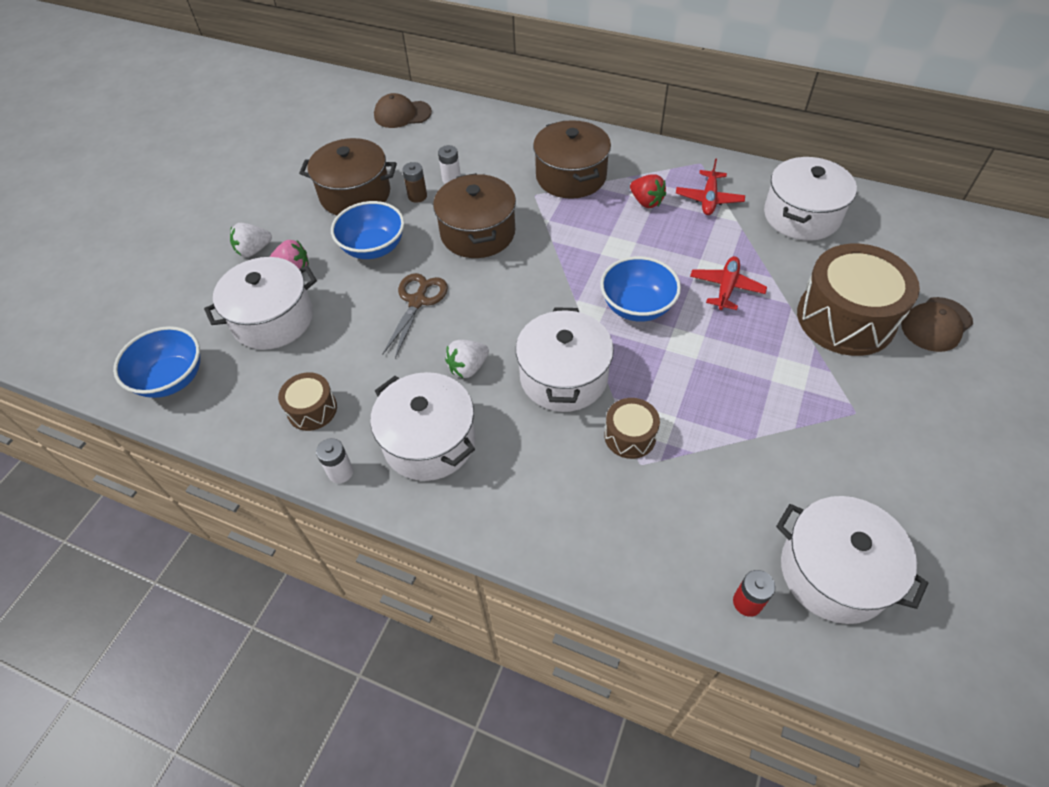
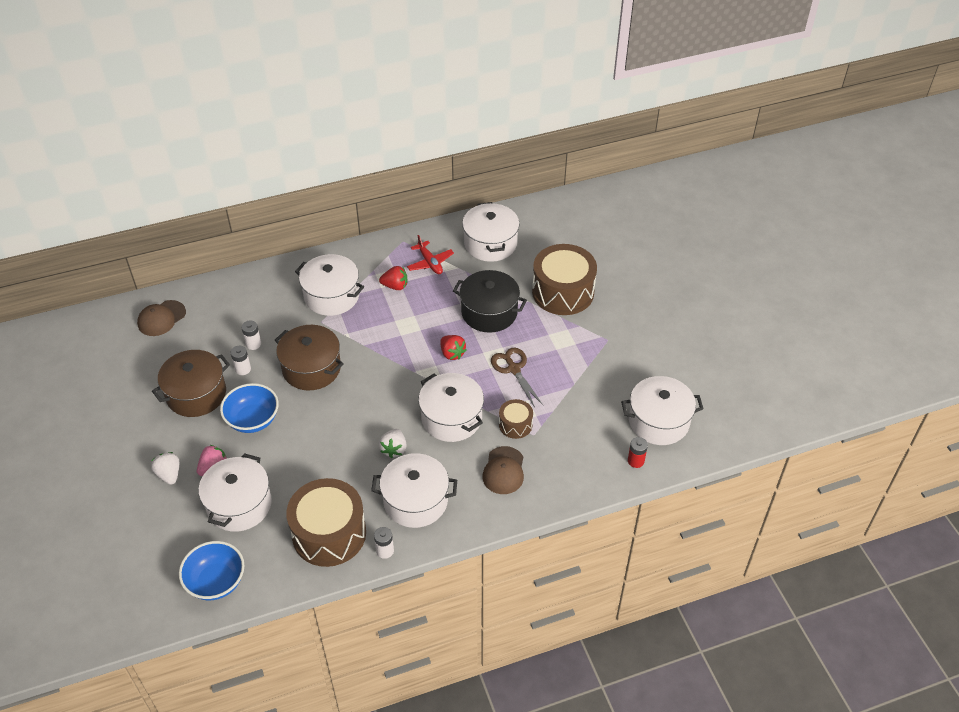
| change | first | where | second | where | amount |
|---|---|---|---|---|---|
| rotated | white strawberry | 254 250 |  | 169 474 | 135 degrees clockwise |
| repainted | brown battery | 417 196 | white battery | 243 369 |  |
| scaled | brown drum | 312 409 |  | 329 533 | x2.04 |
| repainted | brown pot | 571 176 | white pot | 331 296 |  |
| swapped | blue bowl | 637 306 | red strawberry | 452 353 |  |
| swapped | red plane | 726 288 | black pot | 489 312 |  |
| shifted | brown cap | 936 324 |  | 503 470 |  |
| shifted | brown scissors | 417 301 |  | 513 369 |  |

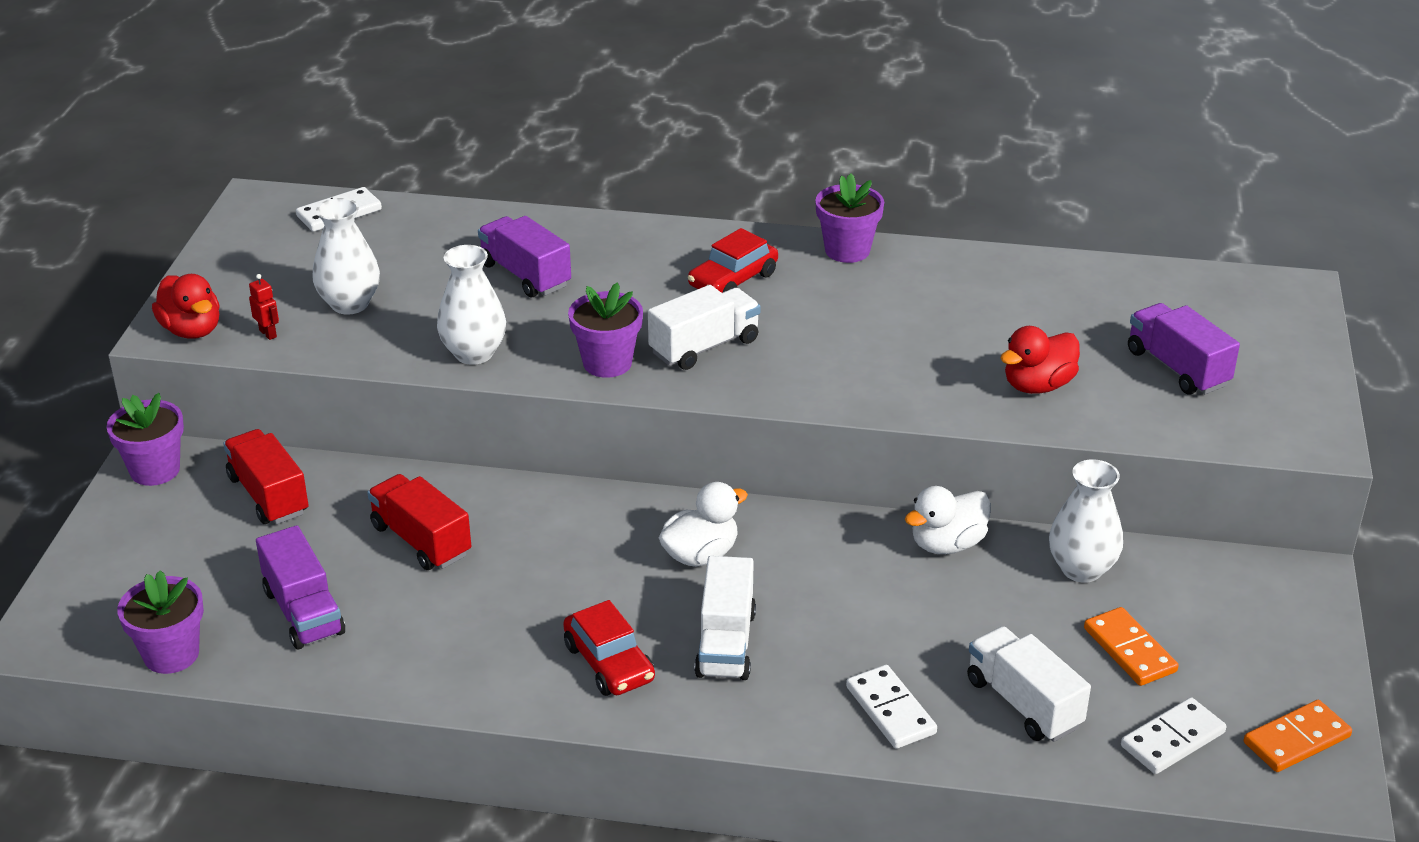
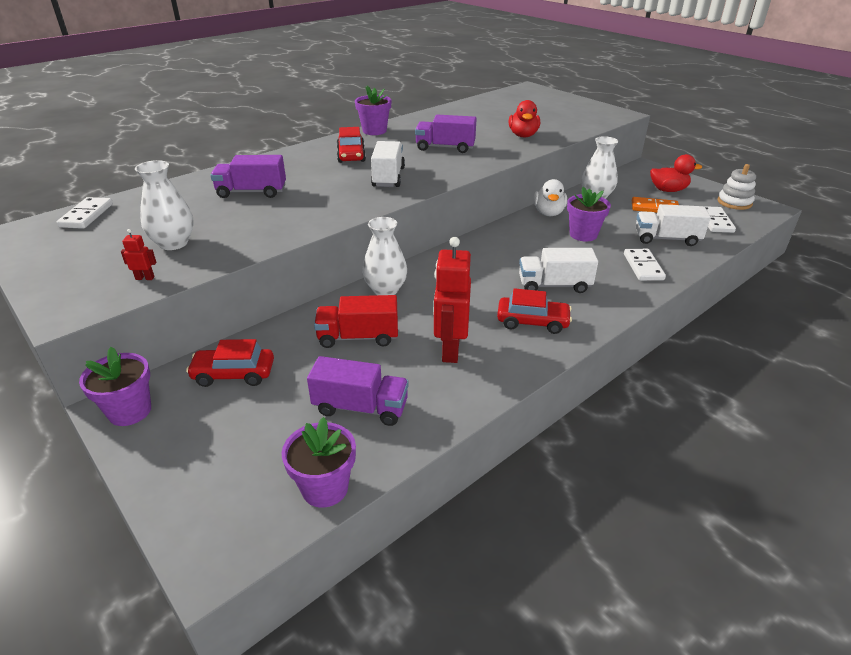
| change | first | where | second | where | amount |
|---|---|---|---|---|---|
| swapped | red truck | 268 495 | red car | 234 374 |  |
| shifted | white vase | 474 353 |  | 385 290 |  |
| shifted | purple truck | 1177 368 |  | 445 148 |  |
| new |  |  | red robot | 450 350 |  |
| rotated | white truck | 726 643 |  | 554 285 | 135 degrees clockwise |
| shifted | purple flower pot | 607 363 |  | 583 234 |  |
| rotated | white domino | 891 710 |  | 643 267 | 75 degrees clockwise |
| shifted | red duck | 192 330 |  | 668 190 |  |
| swapped | orange domino | 1296 740 | white stacking toy | 734 202 |  |
| gone | white duck | 700 555 |  |  |  |

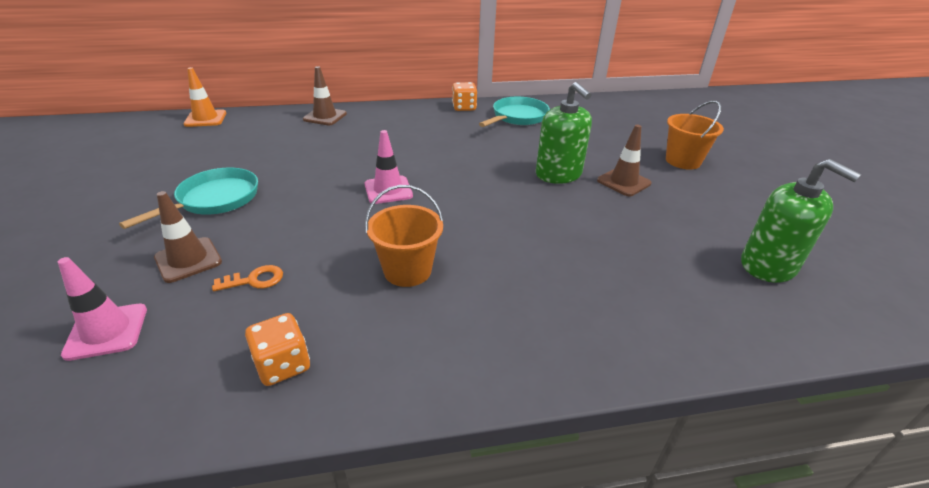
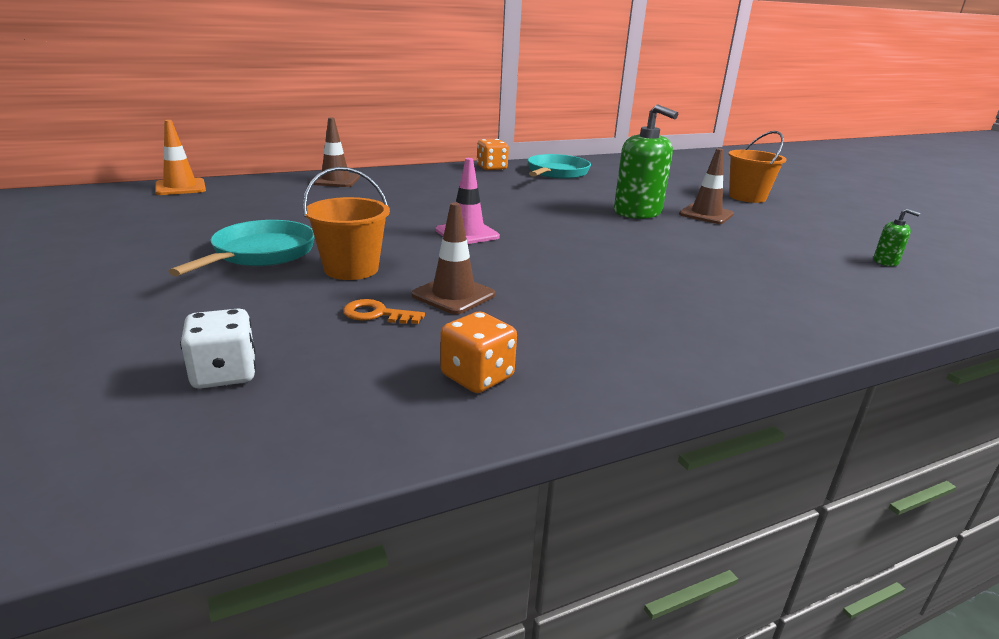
| change | first | where | second | where | amount |
|---|---|---|---|---|---|
| swapped | pink traffic cone | 107 331 | white dice | 224 374 |  |
| shifted | orange bucket | 407 270 |  | 351 269 |  |
| rotated | orange key | 254 280 |  | 377 314 | 135 degrees counterclockwise |
| shifted | brown traffic cone | 188 260 |  | 453 295 |  |
| scaled | green soap dispenser | 768 266 |  | 885 261 | x0.46 |

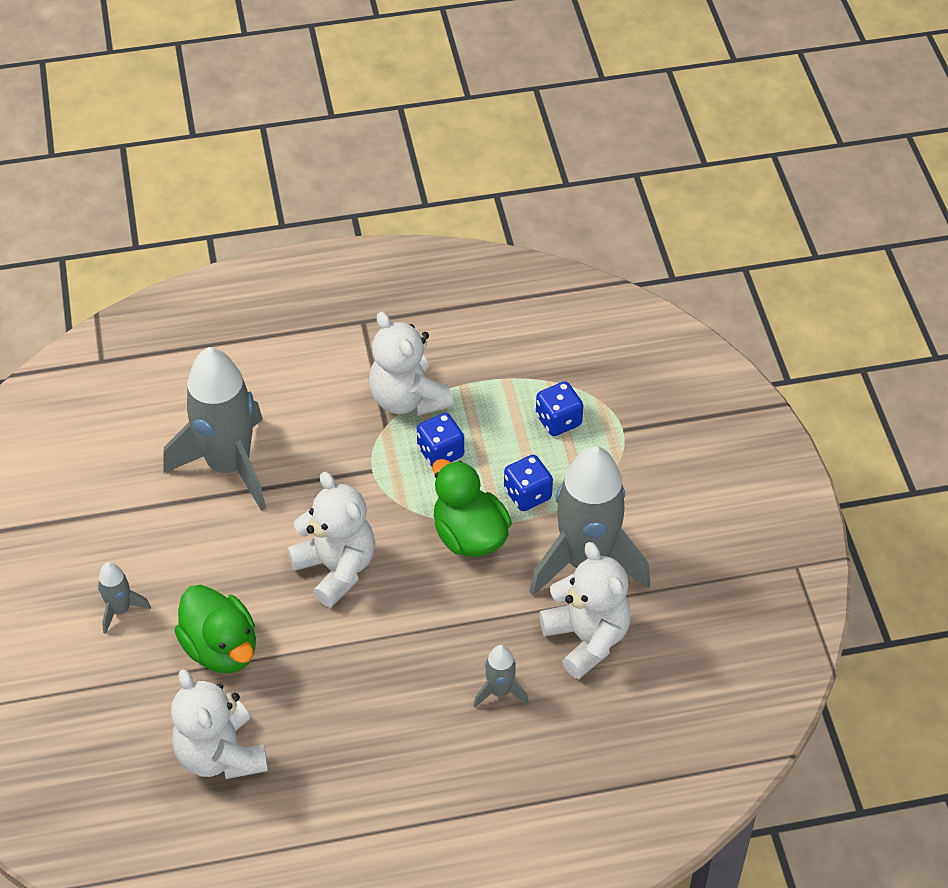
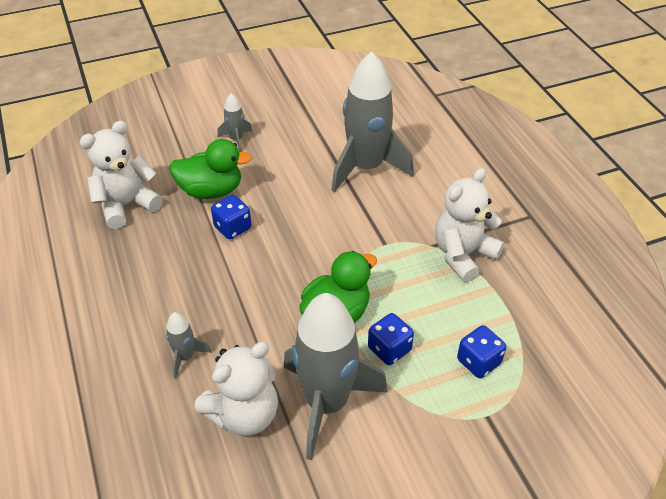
| change | first | where | second | where | amount |
|---|---|---|---|---|---|
| rotated | green duck | 221 648 |  | 211 190 | 135 degrees counterclockwise |
| shifted | blue dice | 440 452 |  | 232 227 |  |
| gone | white teddy bear | 336 568 |  |  |  |

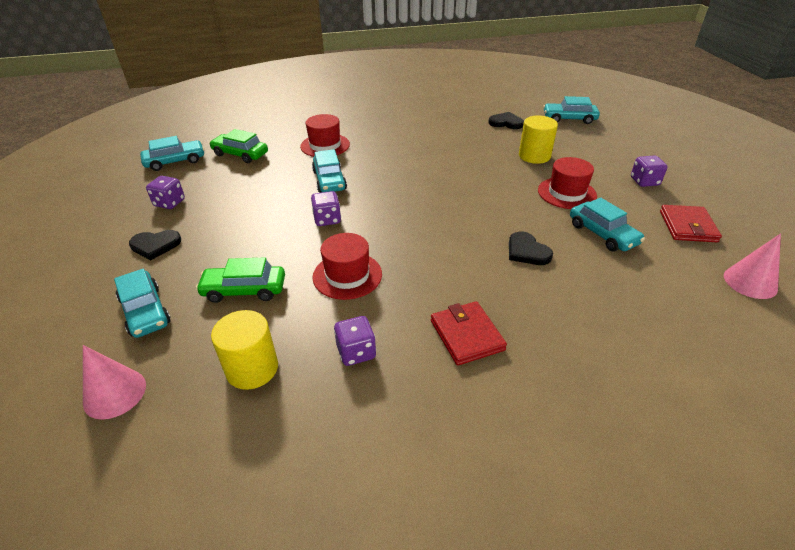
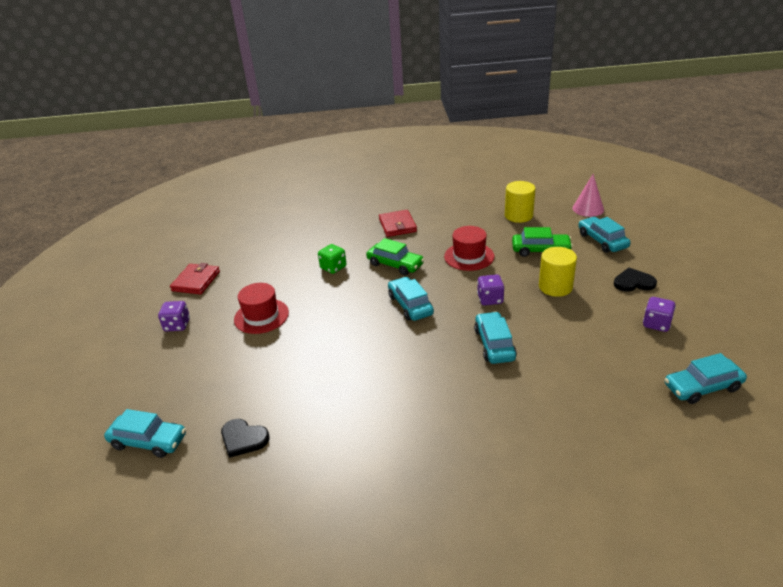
| change | first | where | second | where | amount |
|---|---|---|---|---|---|
| swapped | black heart | 527 251 | green dice | 333 267 |  |
| shifted | green car | 240 154 |  | 395 264 |  |
| shifted | turquoise car | 602 234 |  | 410 305 |  |
| shifted | yellow cylinder | 534 156 |  | 555 287 |  |
| gone | red hat | 325 145 |  |  |  |
| gone | purple dice | 356 352 |  |  |  |
| gone | pink cone | 750 282 |  |  |  |

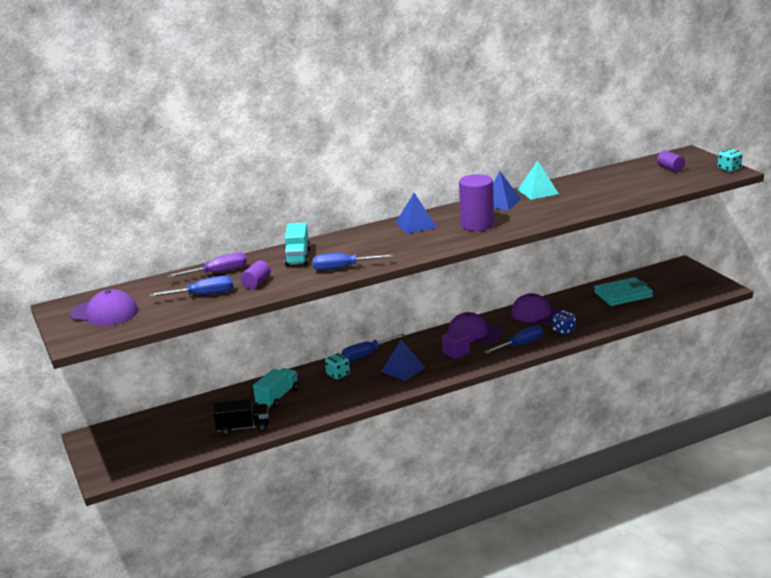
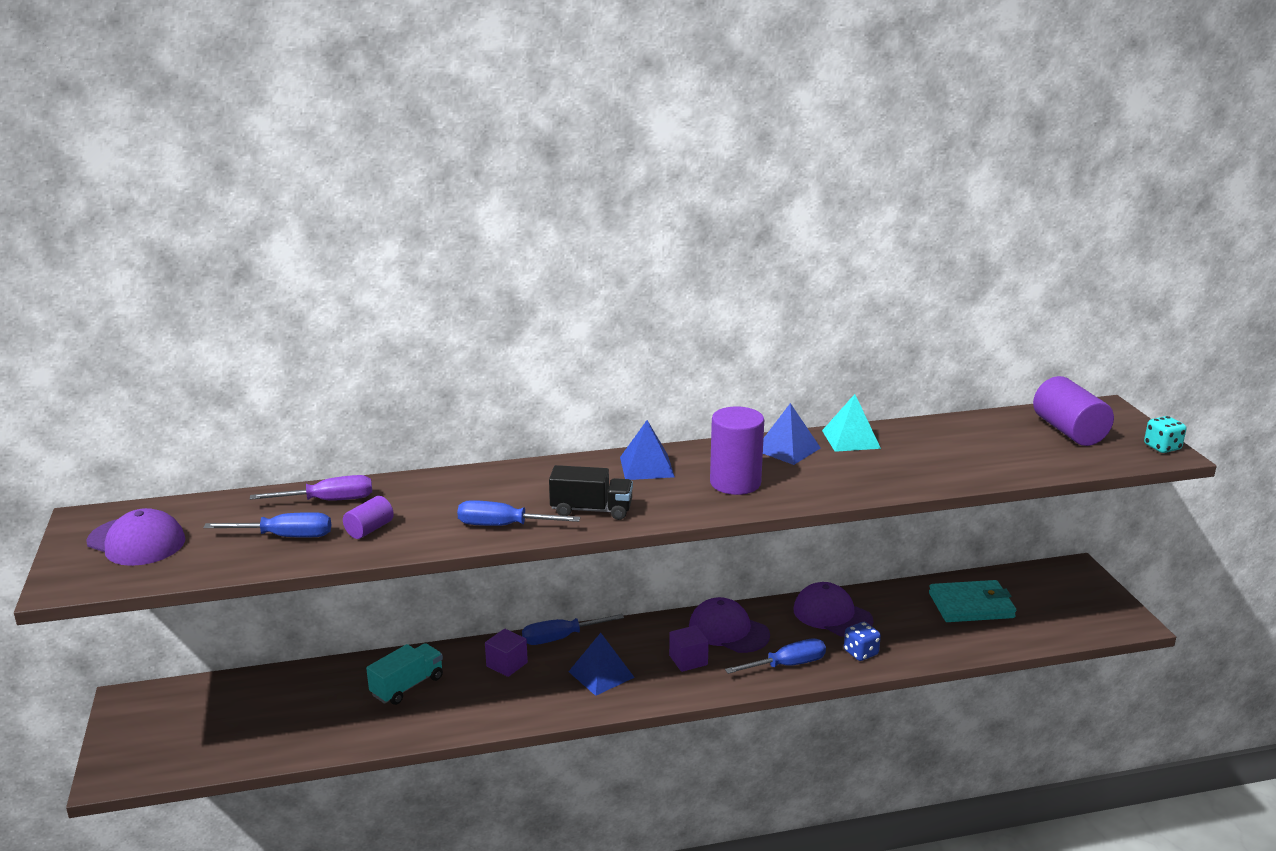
| change | first | where | second | where | amount |
|---|---|---|---|---|---|
| swapped | turquoise dice | 338 374 | purple cube | 507 664 |  |
| shifted | black truck | 243 427 |  | 591 510 |  |
| scaled | purple cylinder | 670 168 |  | 1069 431 | x1.88 |
| gone | turquoise truck | 298 257 |  |  |  |

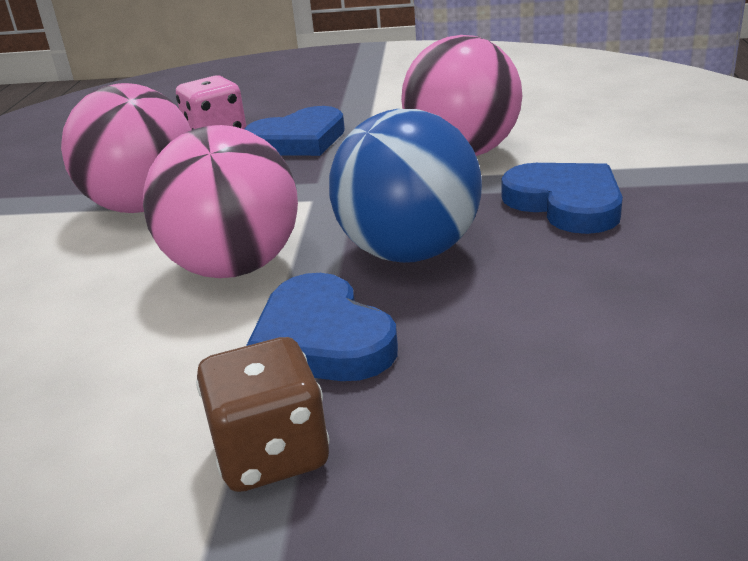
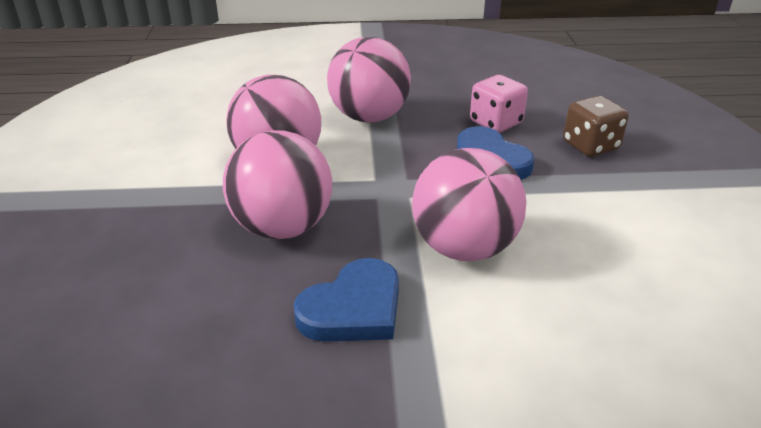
| change | first | where | second | where | amount |
|---|---|---|---|---|---|
| repainted | blue ball | 409 252 | pink ball | 282 228 |  |
| shifted | brown dice | 271 453 |  | 590 146 |  |
| gone | blue heart | 322 338 |  |  |  |

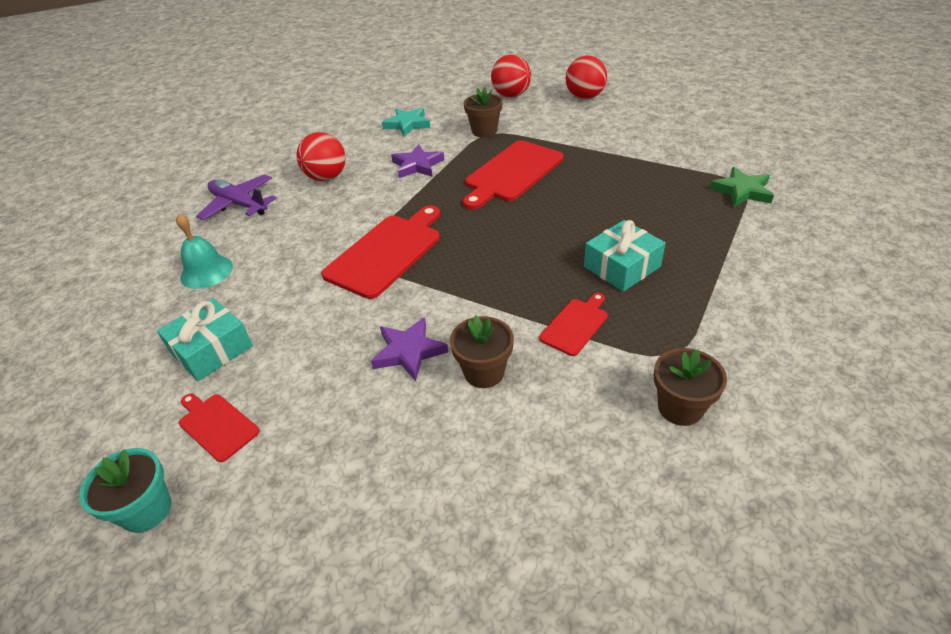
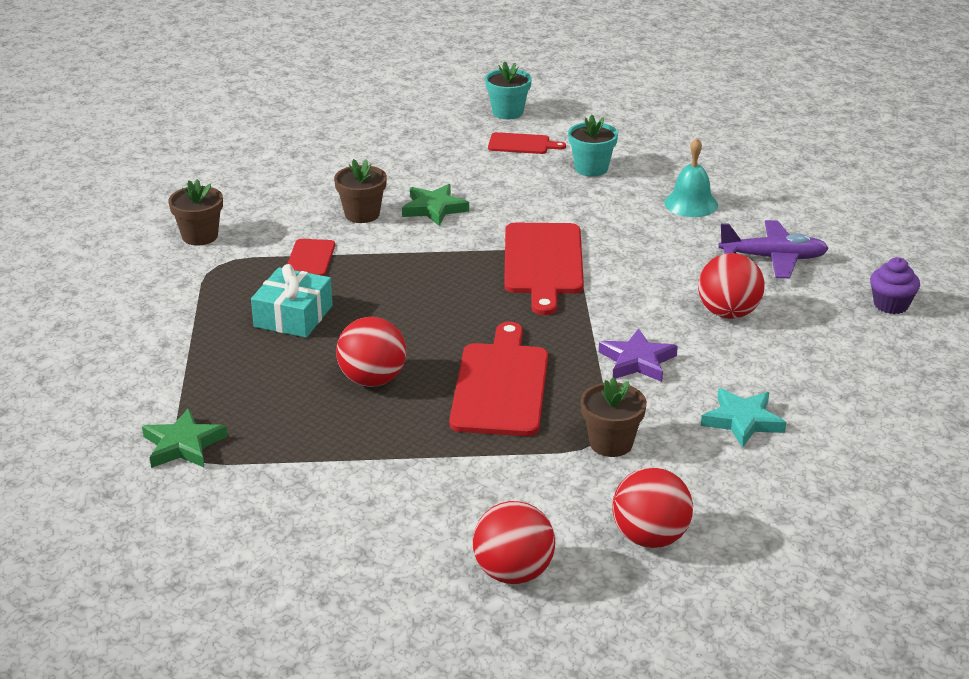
| change | first | where | second | where | amount |
|---|---|---|---|---|---|
| new |  |  | red ball | 372 380 |  |
| repainted | purple star | 408 351 | green star | 434 208 |  |
| swapped | turquoise gift | 212 349 | turquoise flower pot | 591 168 |  |
| new |  |  | purple cupcake | 891 305 |  |

